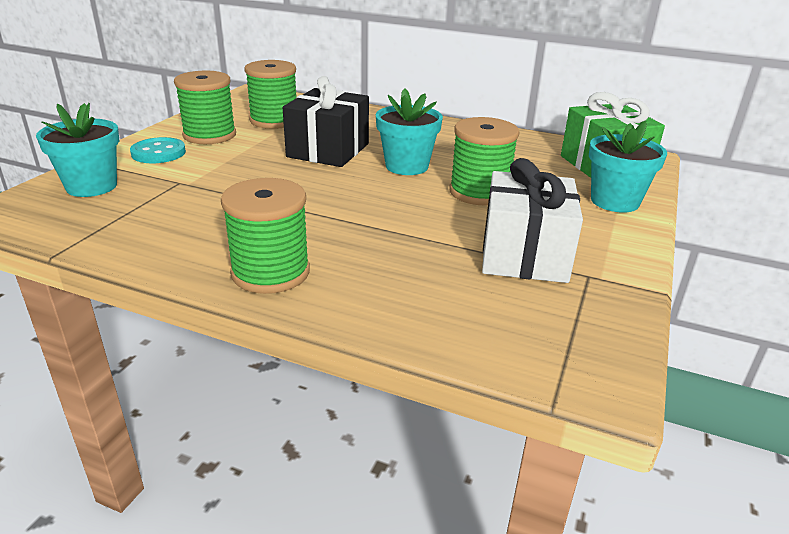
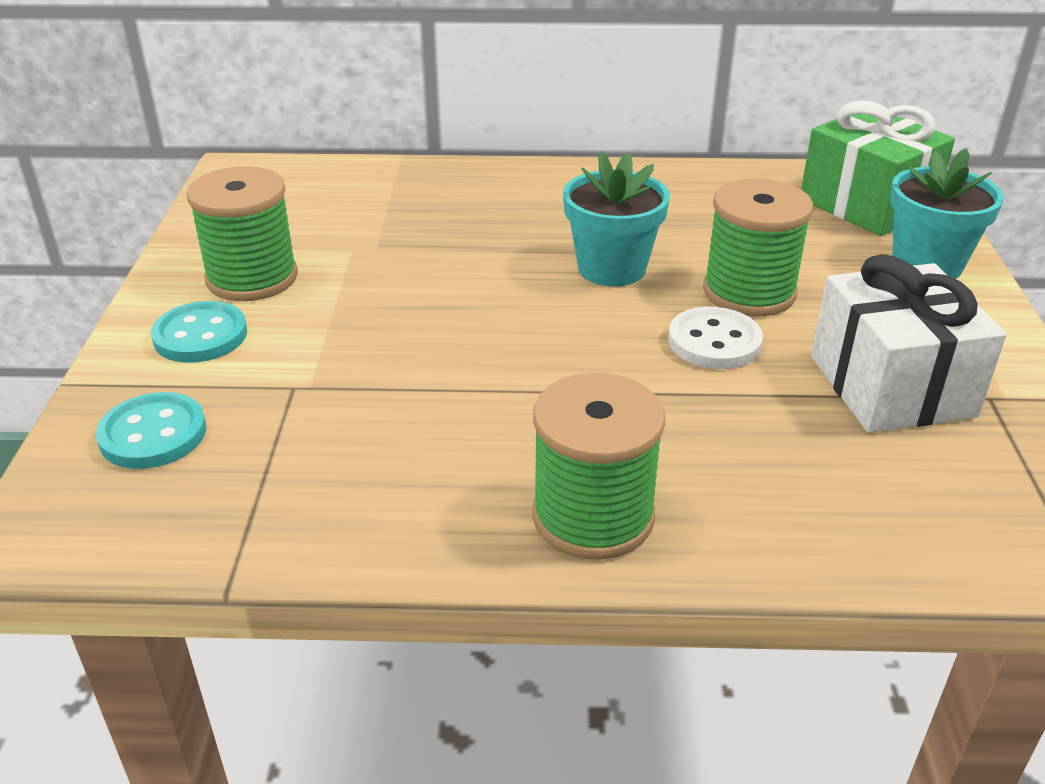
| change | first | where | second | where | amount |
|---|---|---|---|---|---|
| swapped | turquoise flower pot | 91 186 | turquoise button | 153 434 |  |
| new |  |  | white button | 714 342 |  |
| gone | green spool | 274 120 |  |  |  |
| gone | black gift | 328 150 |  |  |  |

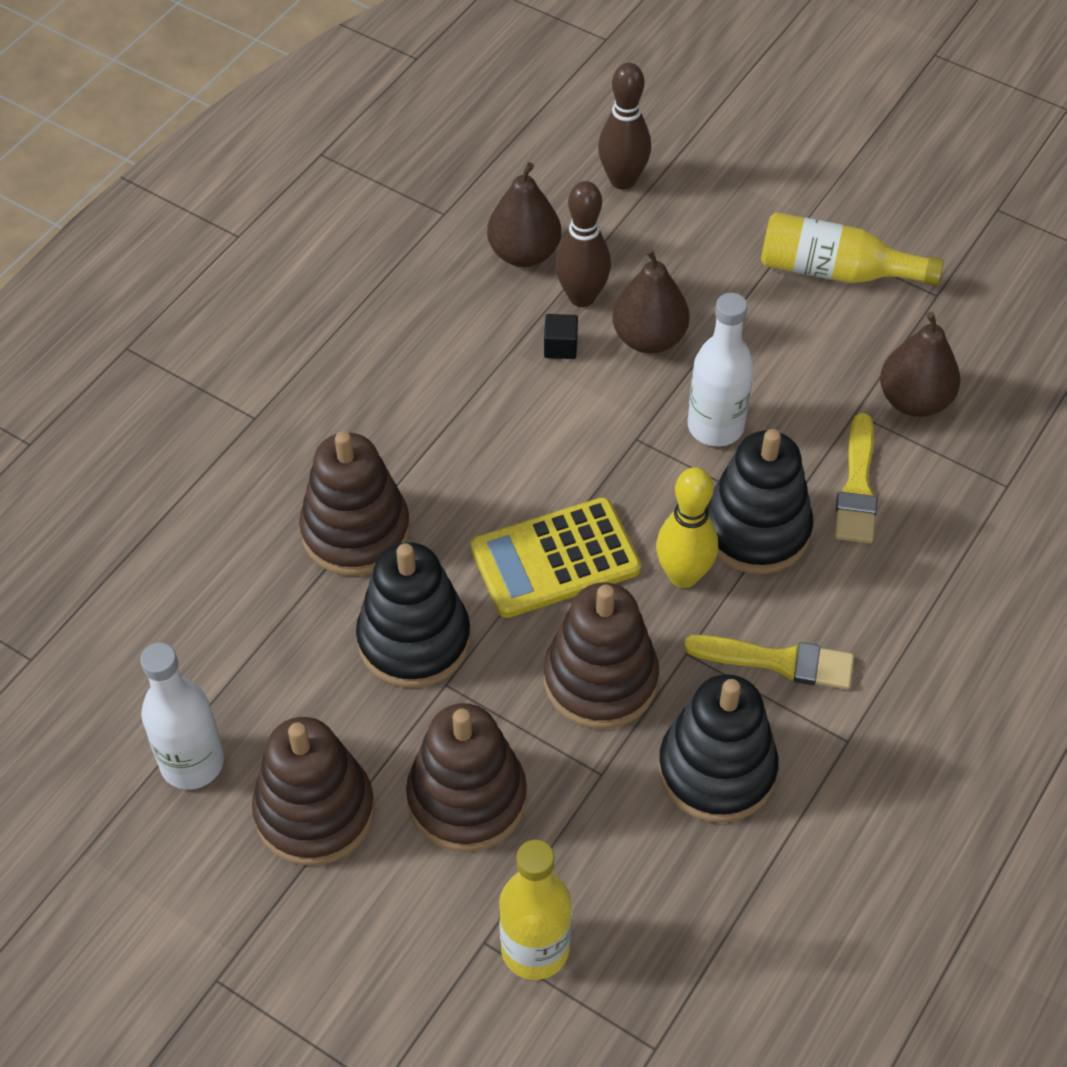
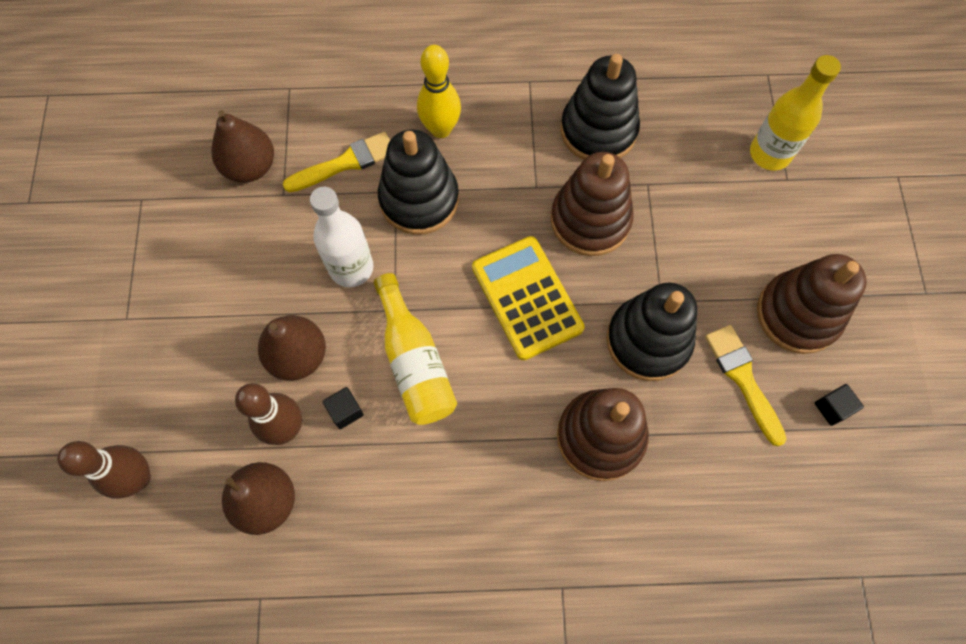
| change | first | where | second | where | amount |
|---|---|---|---|---|---|
| shifted | yellow bottle | 835 271 |  | 415 362 |  |
| shifted | yellow bowling pin | 683 575 |  | 440 129 |  |
| rotated | yellow calculator | 555 559 |  | 526 298 | 150 degrees counterclockwise |
| shifted | yellow brush | 779 661 |  | 743 379 |  |
| swapped | white bottle | 192 763 | black cube | 832 408 |  |
| gone | brown stacking toy | 467 798 |  |  |  |

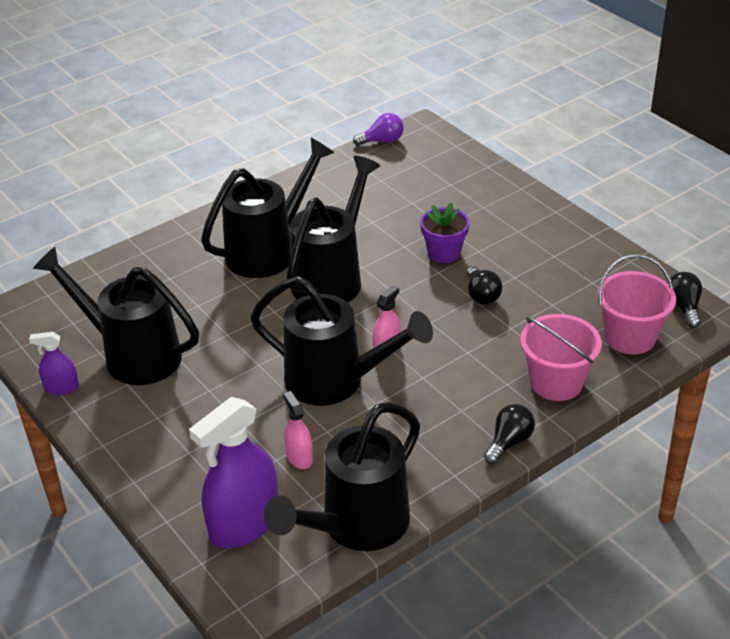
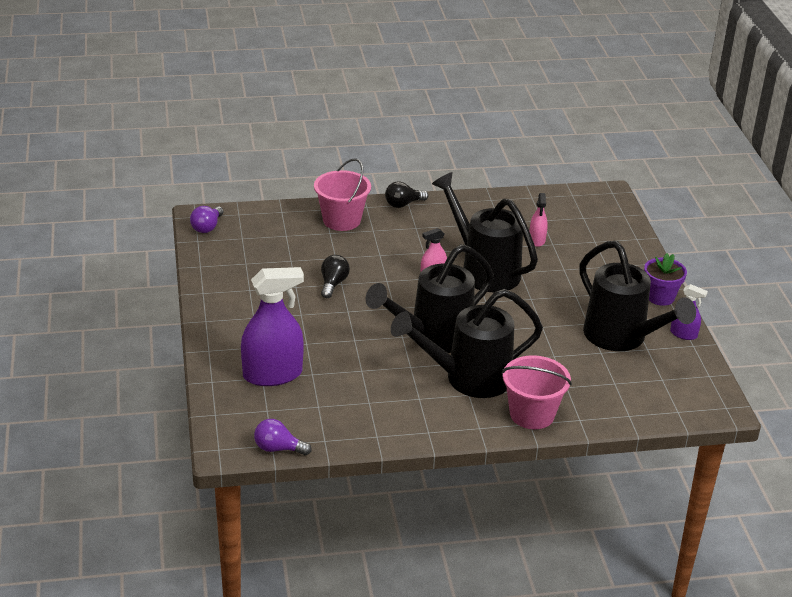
| change | first | where | second | where | amount |
|---|---|---|---|---|---|
| repainted | black light bulb | 684 307 | purple light bulb | 207 227 |  |
| shifted | purple spray bottle | 244 524 |  | 272 374 |  |
| shifted | pink bucket | 630 337 |  | 532 414 |  |
| shifted | purple flower pot | 444 253 |  | 660 297 |  |
| gone | black watering can | 357 526 |  |  |  |

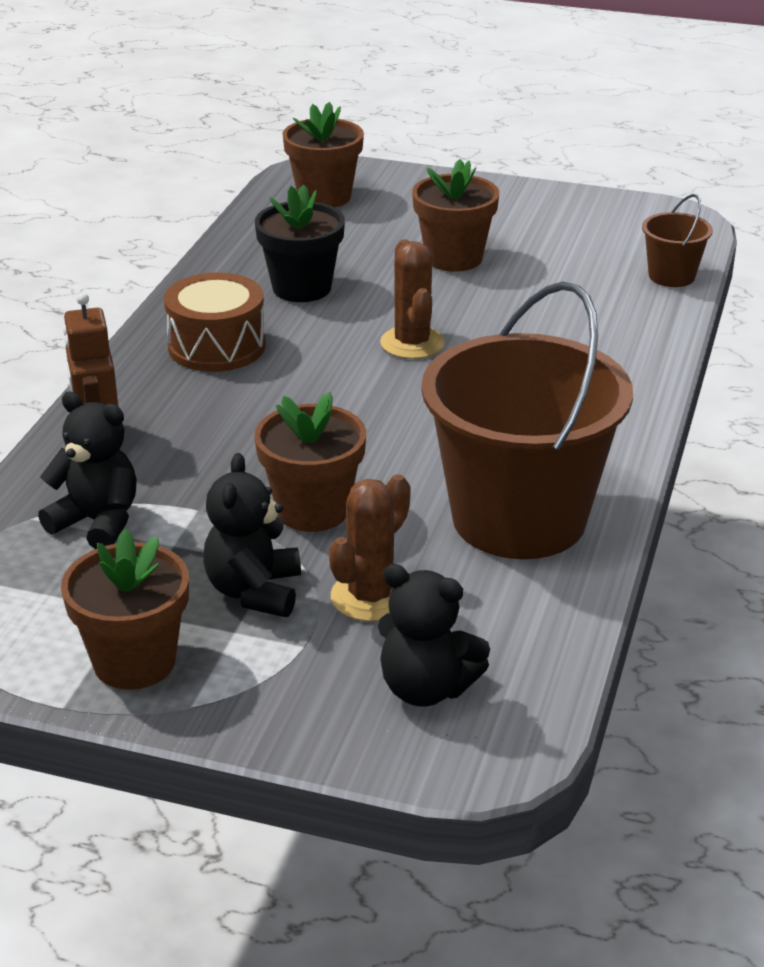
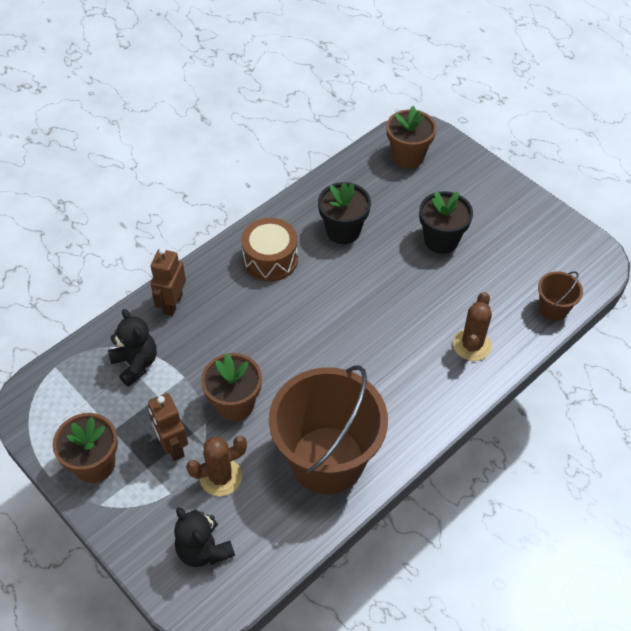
| change | first | where | second | where | amount |
|---|---|---|---|---|---|
| swapped | black teddy bear | 254 591 | brown robot | 173 446 |  |
| repainted | brown flower pot | 453 258 | black flower pot | 441 240 |  |
| shifted | brown cactus | 412 343 |  | 472 345 |  |

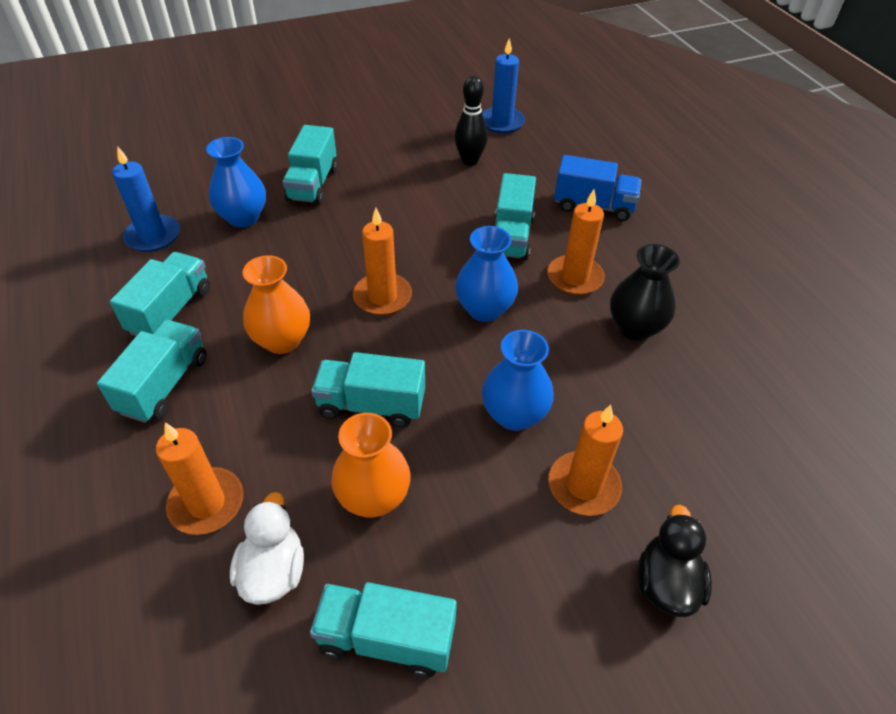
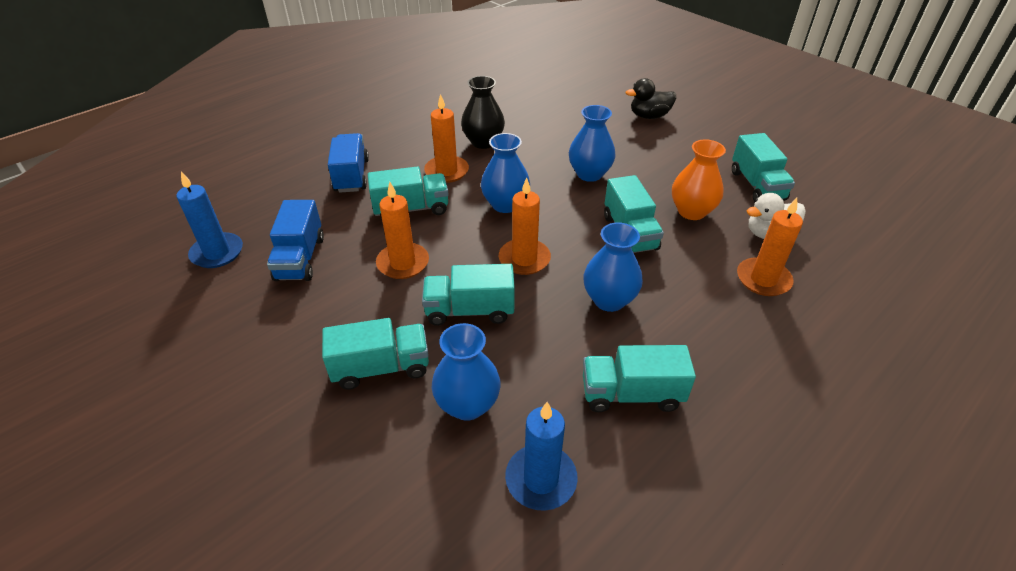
| change | first | where | second | where | amount |
|---|---|---|---|---|---|
| swapped | black bowling pin | 470 161 | blue truck | 300 258 |  |
| shifted | orange candle | 583 486 |  | 403 263 |  |
| shifted | turquoise truck | 164 384 |  | 469 310 |  |
| repainted | orange vase | 282 340 | blue vase | 609 300 |  |

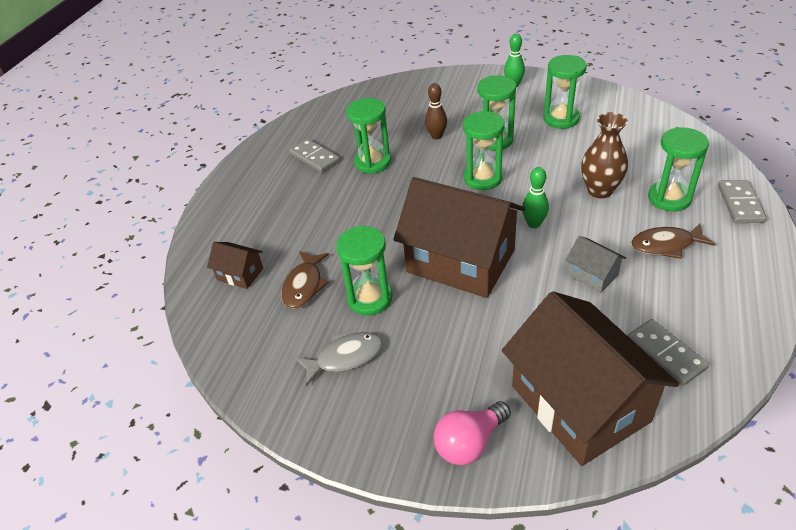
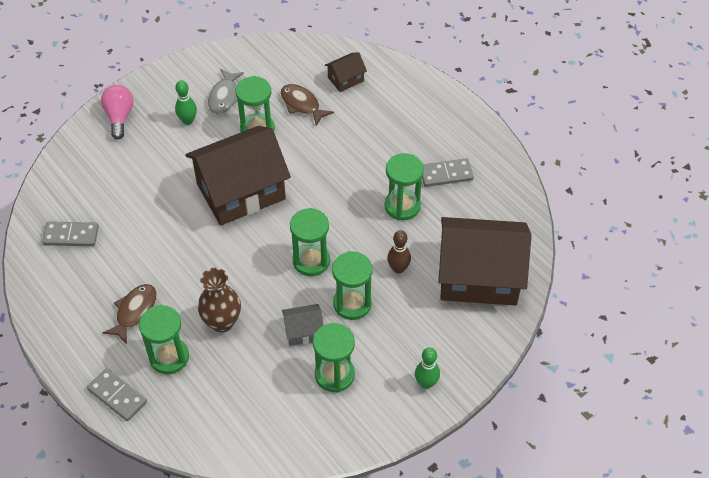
| change | first | where | second | where | amount |
|---|---|---|---|---|---|
| shifted | green bowling pin | 534 224 |  | 188 121 |  |
| shifted | grey house | 592 275 |  | 303 331 |  |
| shifted | brown house | 579 403 |  | 479 276 |  |

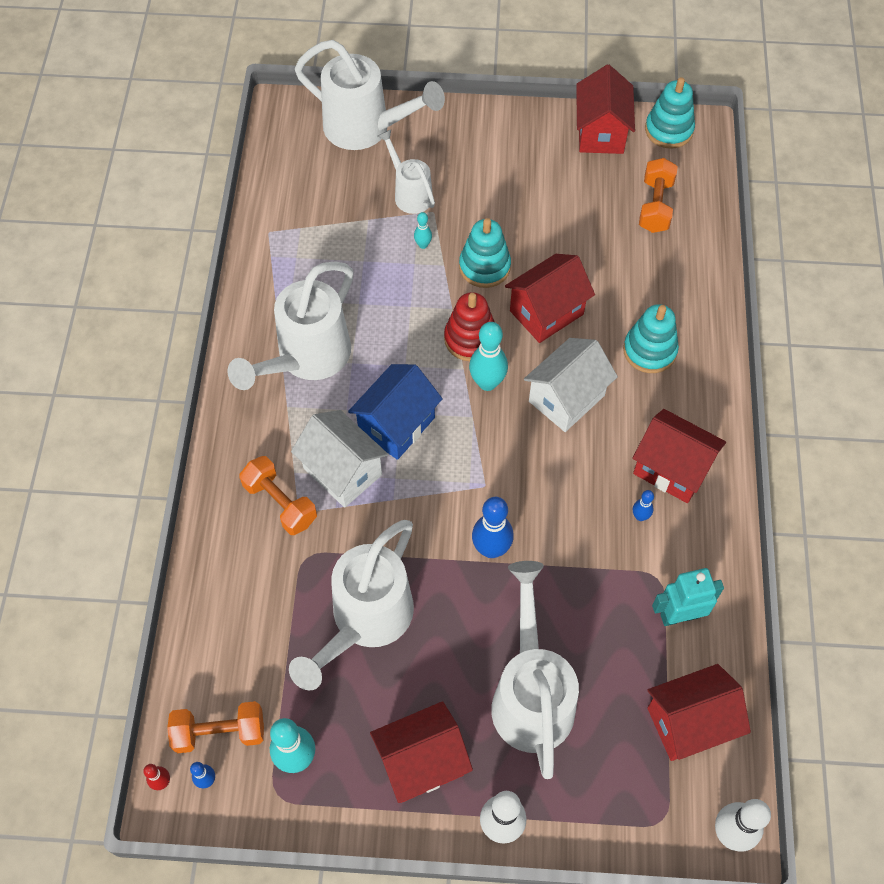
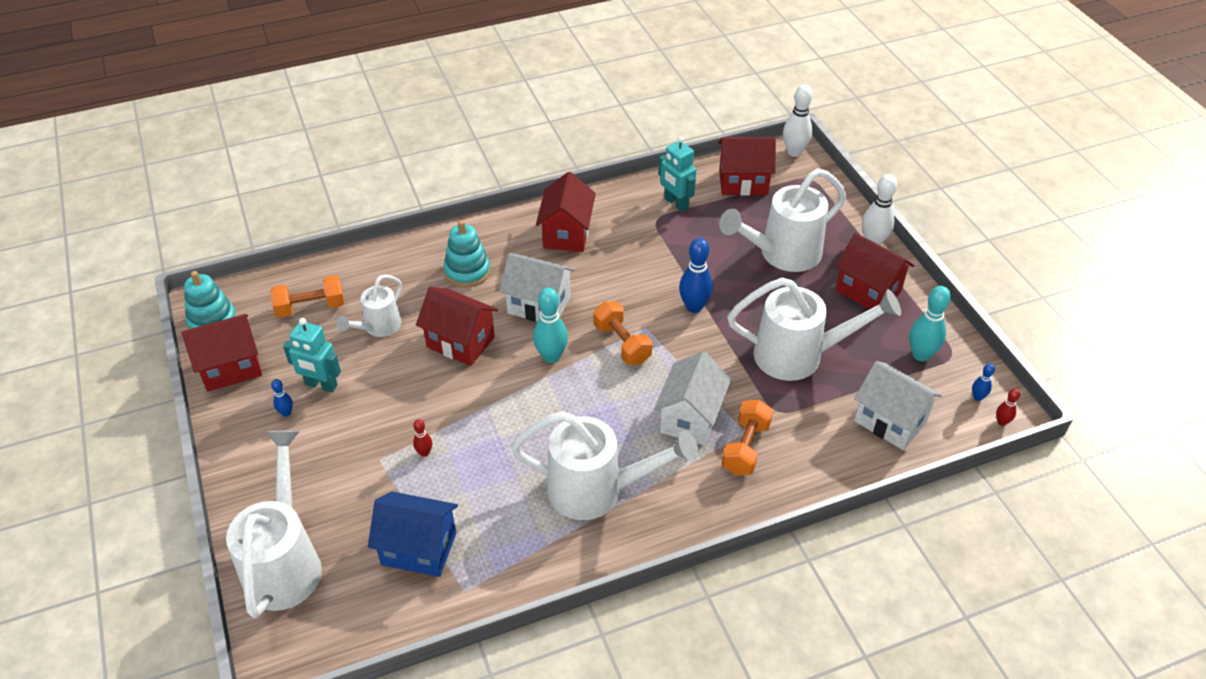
| change | first | where | second | where | amount |
|---|---|---|---|---|---|
| shifted | blue bowling pin | 640 516 |  | 286 413 |  |
| new |  |  | turquoise robot | 321 385 |  |
| shifted | white watering can | 410 193 |  | 378 327 |  |
| shifted | blue house | 396 425 |  | 419 549 |  |
| repainted | turquoise bowling pin | 423 245 | red bowling pin | 424 453 |  |
| shifted | orange dumbbell | 220 732 |  | 622 344 |  |
| rotated | red house | 689 723 |  | 743 182 | 45 degrees counterclockwise |
| new |  |  | white house | 890 421 |  |
| gone | red stacking toy | 470 339 |  |  |  |
| gone | turquoise stacking toy | 484 267 |  |  |  |

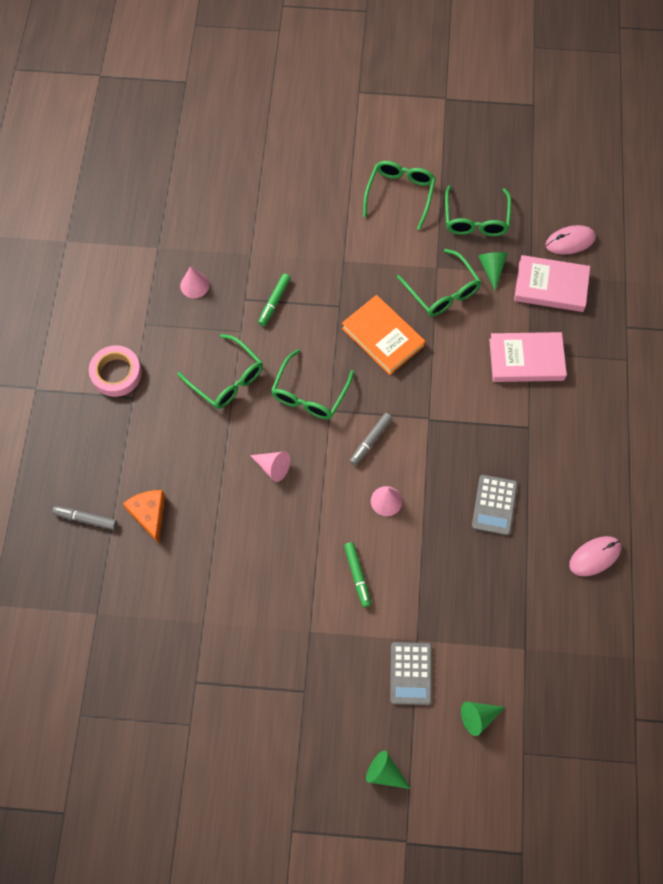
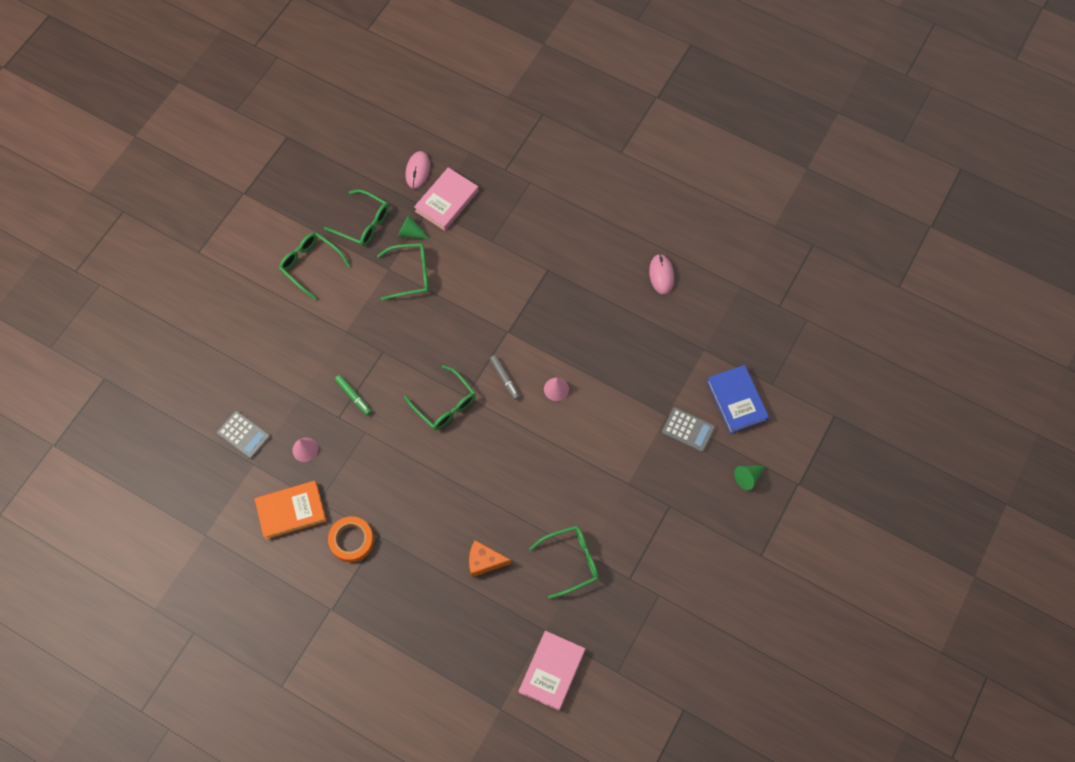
| change | first | where | second | where | amount |
|---|---|---|---|---|---|
| shifted | grey calculator | 494 505 |  | 243 435 |  |
| shifted | orange book | 382 337 |  | 291 511 |  |
| repainted | pink tape | 116 373 | orange tape | 351 540 |  |
| shifted | pink book | 526 359 |  | 552 671 |  |
| shifted | green glasses | 227 379 |  | 571 561 |  |
| swapped | green cone | 478 717 | blue book | 736 401 |  |
| gone | grey marker | 85 519 |  |  |  |
| gone | pink cone | 273 467 |  |  |  |
| gone | green marker | 357 575 |  |  |  |

